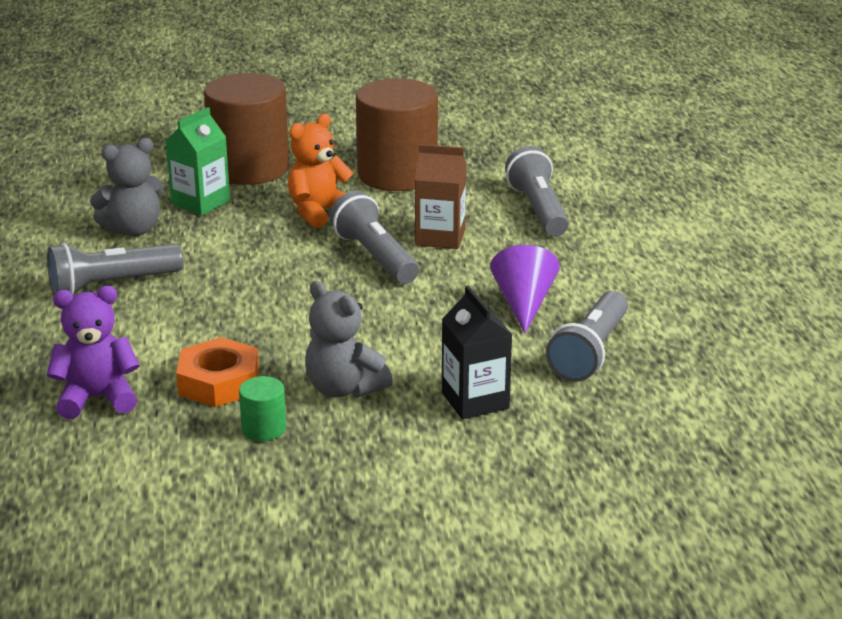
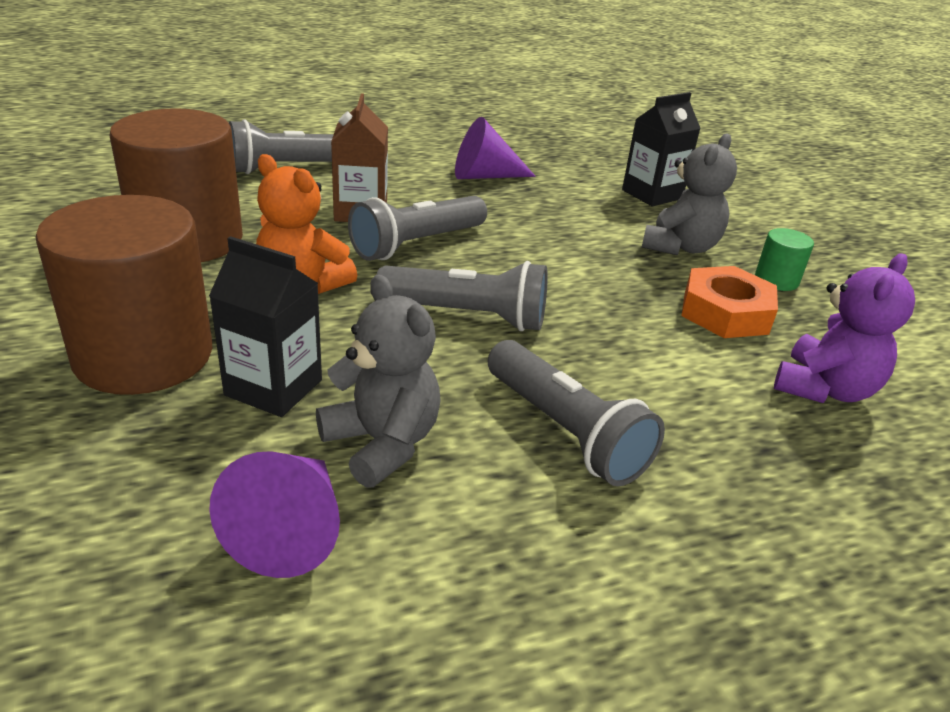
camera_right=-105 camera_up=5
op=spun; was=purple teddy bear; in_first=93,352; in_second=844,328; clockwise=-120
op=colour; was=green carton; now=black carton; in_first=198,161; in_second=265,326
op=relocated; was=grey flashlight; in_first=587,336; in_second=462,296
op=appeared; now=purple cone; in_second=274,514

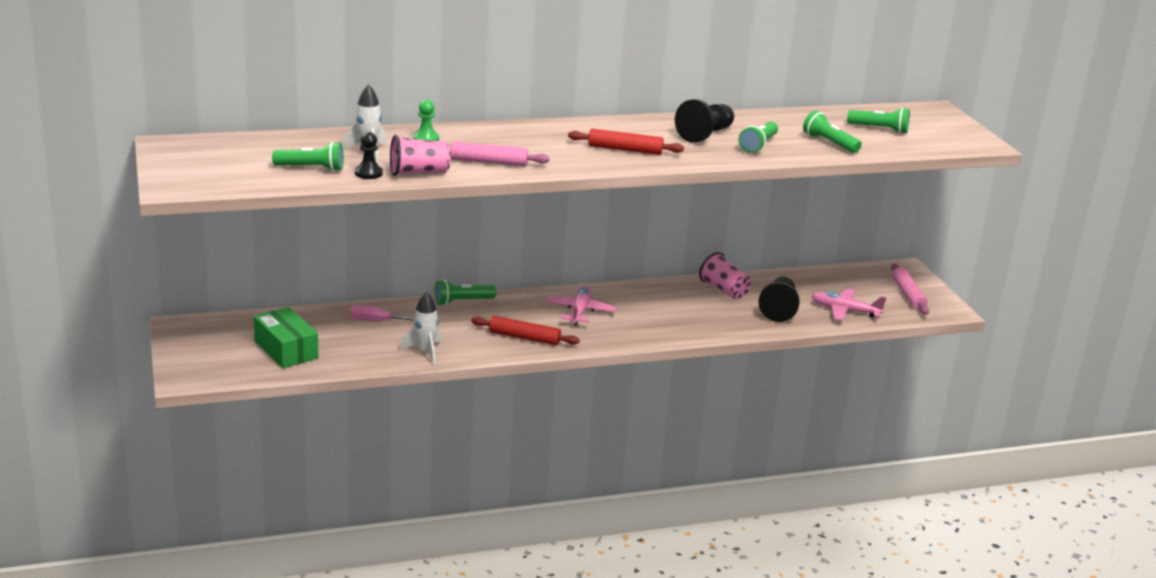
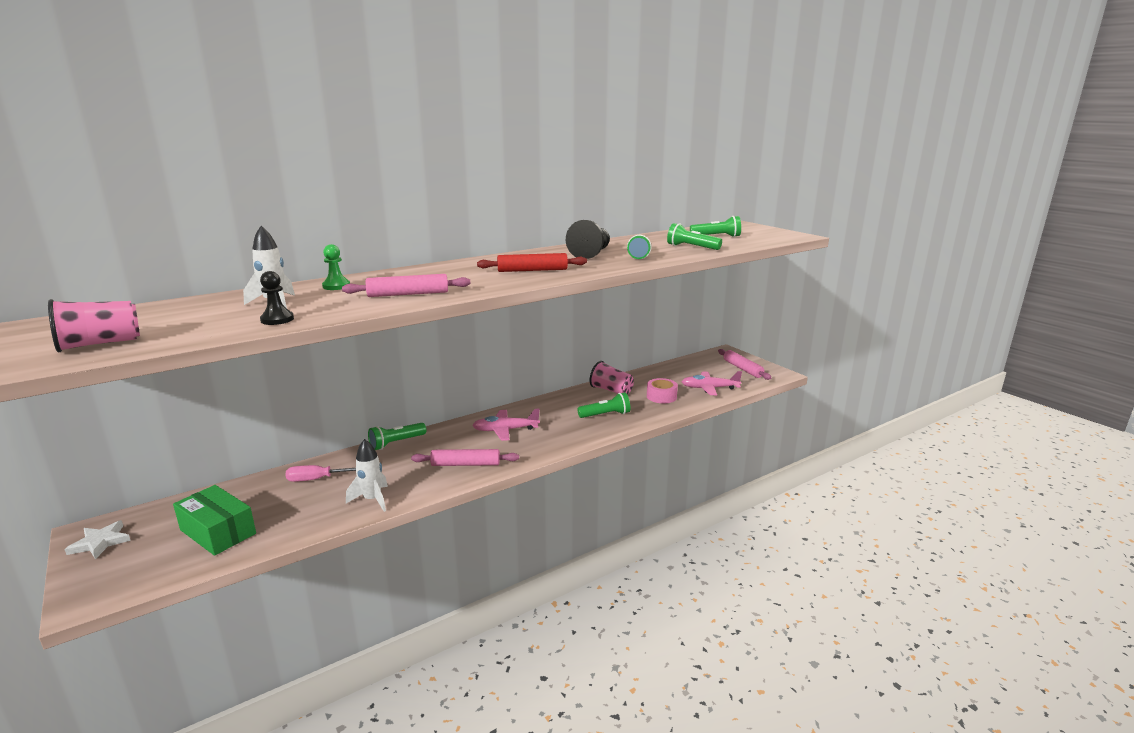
camera_right=-15 camera_up=-5
op=relocated; was=green flashlight; in_first=308,157; in_second=603,405
op=relocated; was=pink cup; in_first=420,155; in_second=94,325
op=colour; was=red rolling pin; now=pink rolling pin; in_first=525,330; in_second=465,457
op=spun; was=pink plane; in_first=580,305; in_second=506,424; clockwise=-90
op=exchanged; was=black pawn; now=pink tape; in_first=779,299; in_second=662,390
op=appeared; now=white star; in_second=97,539

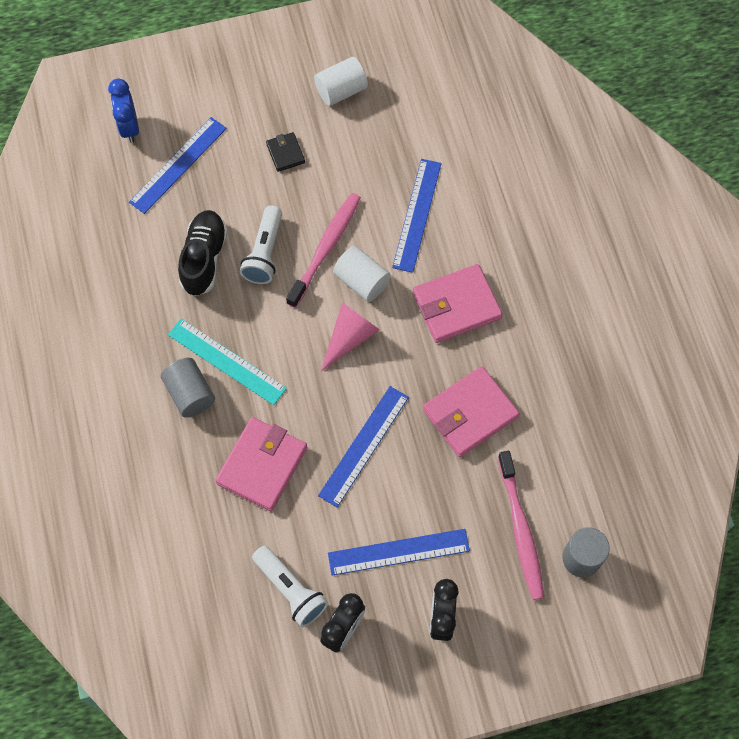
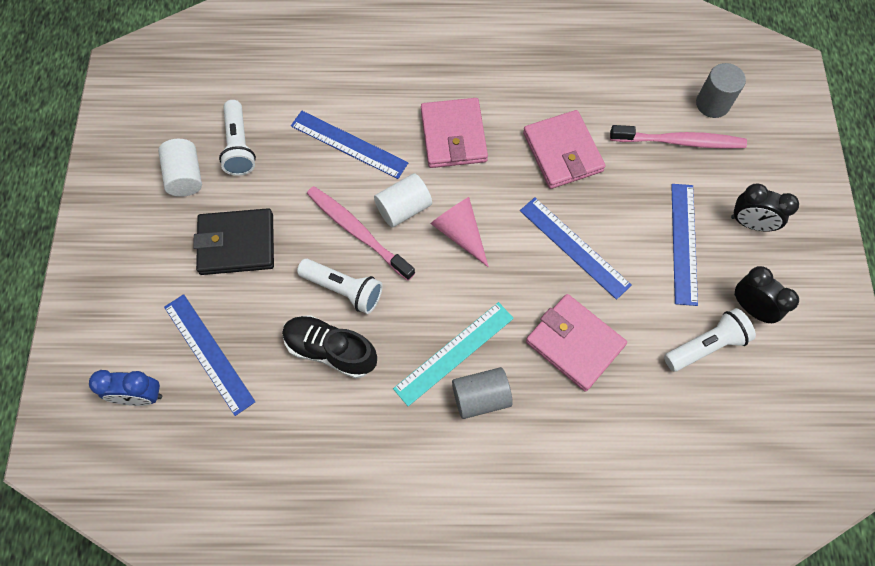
camera_right=-75 camera_up=0
op=size; was=black wallet; in_first=285,152; in_second=233,241; ratio=1.96
op=appeared; now=white flashlight; in_second=237,138

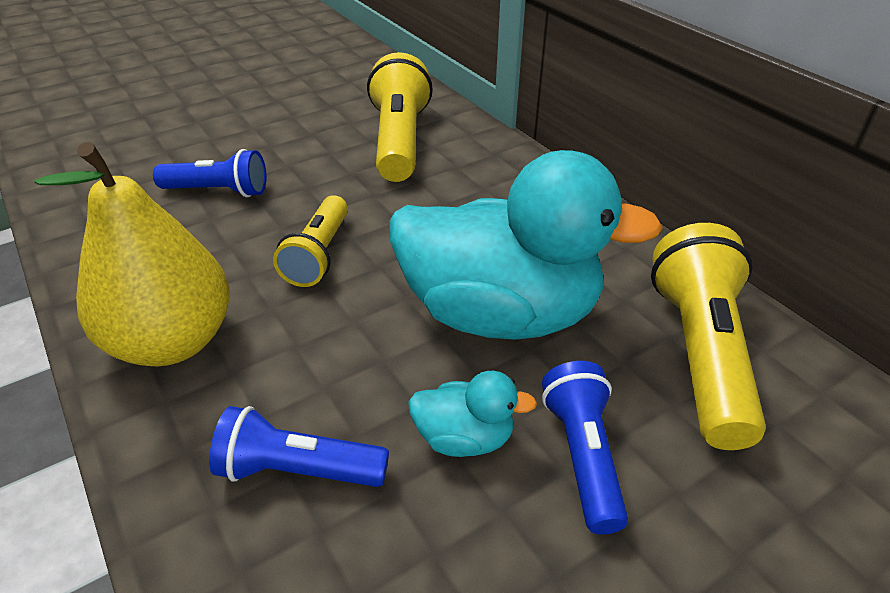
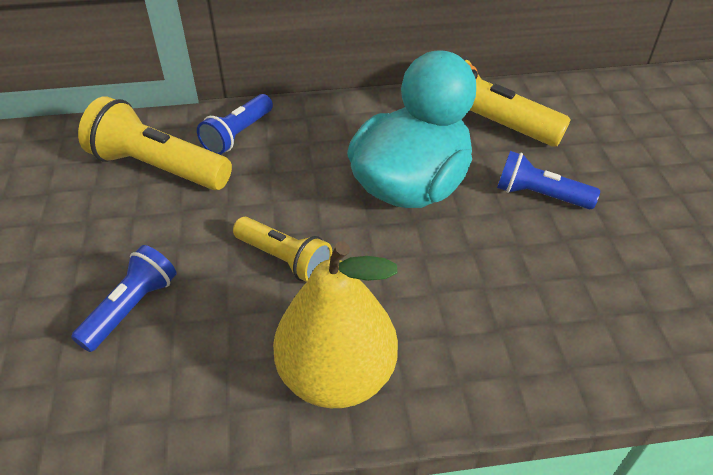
camera_right=-65 camera_up=5
op=relocated; was=blue flashlight; in_first=299,446; in_second=235,124
op=missing; was=turquoise duck; in_first=472,414

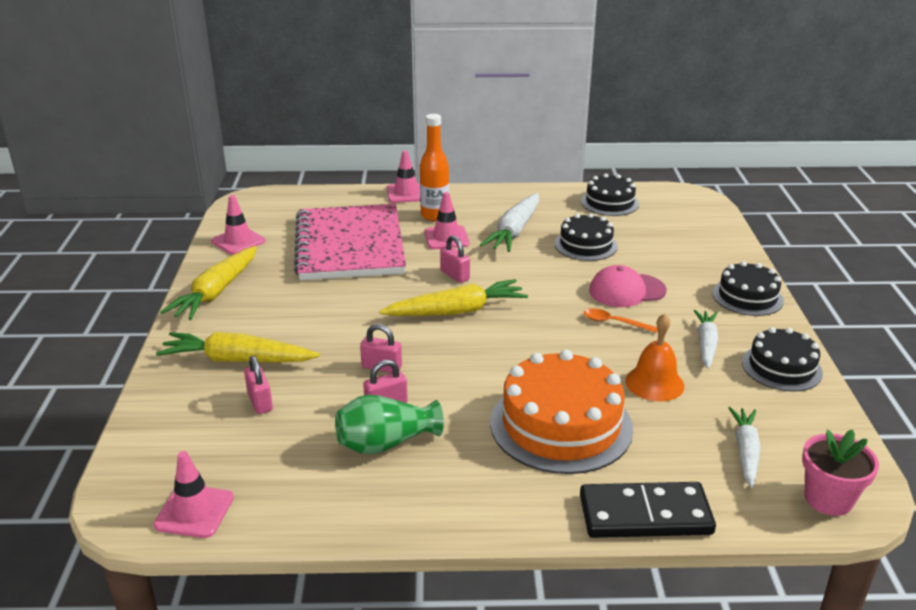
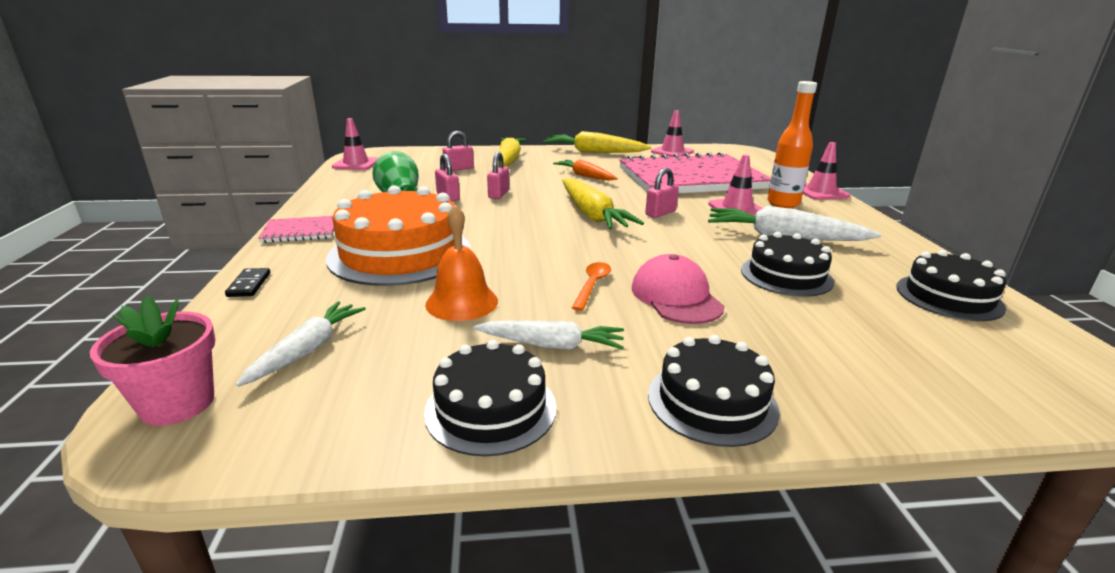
camera_right=85 camera_up=-5
op=size; was=black domino; in_first=648,510; in_second=247,282; ratio=0.42
op=spun; was=white carrot; in_first=744,447; in_second=301,344; clockwise=-75
op=appeared; now=pink notebook; in_second=296,229
op=appeared; now=orange carrot; in_second=585,170

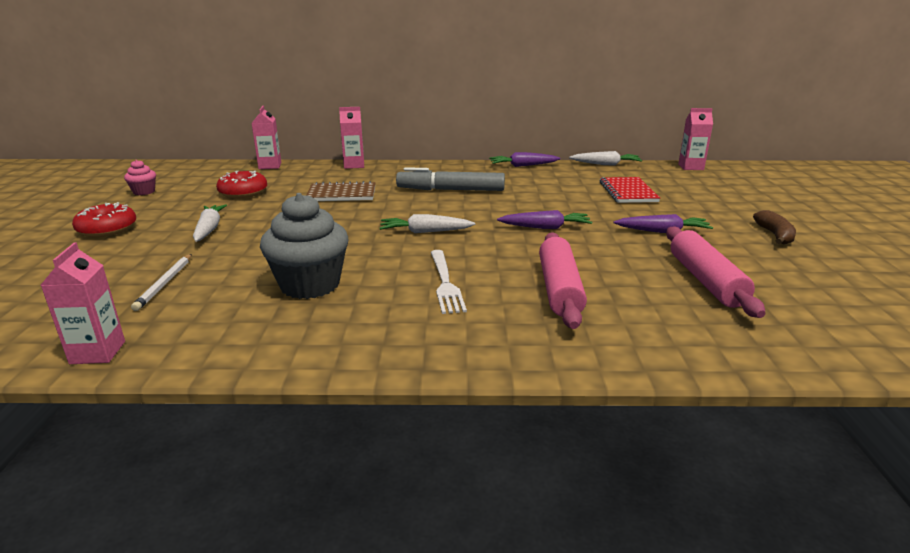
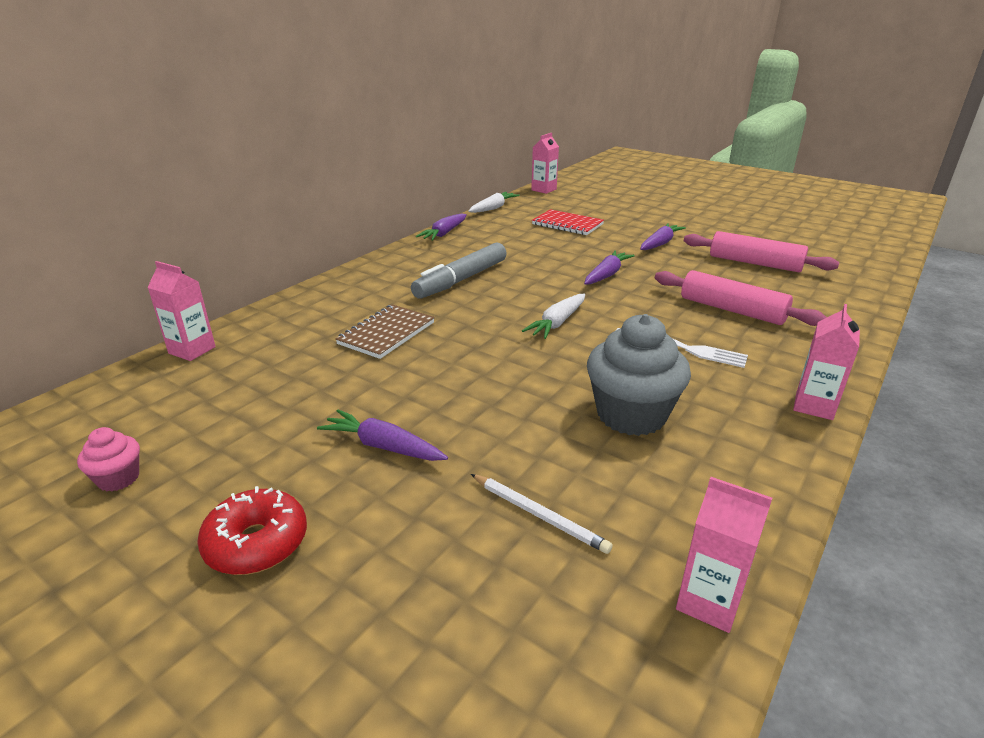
camera_right=-55 camera_up=5
op=colour; was=white carrot; now=purple carrot; in_first=210,223; in_second=382,435
op=missing; was=red donut; in_first=241,184
op=relocated; was=pink carton; in_first=351,138; in_second=826,362
op=missing; was=brown banana; in_first=774,227

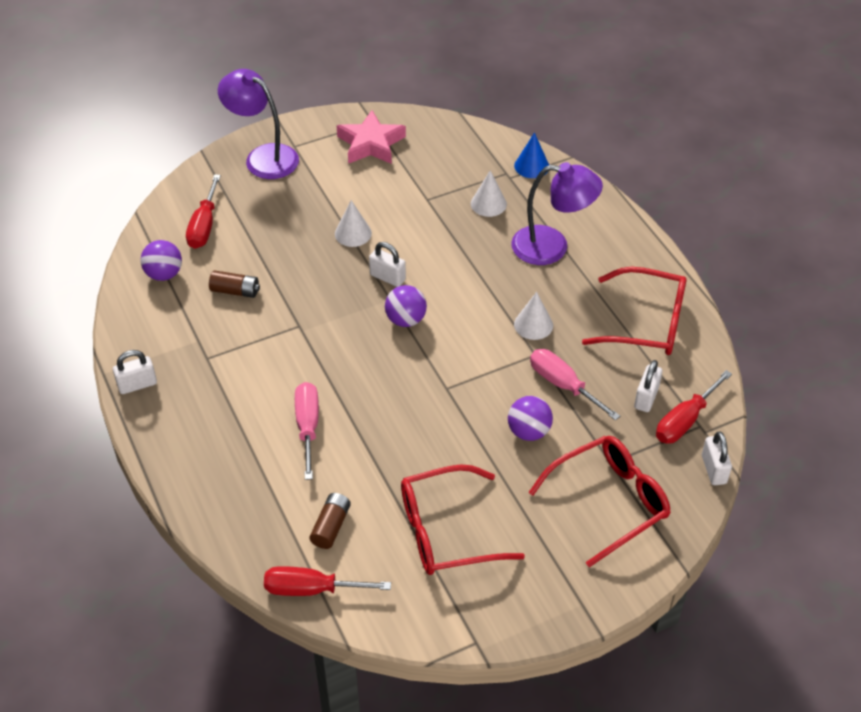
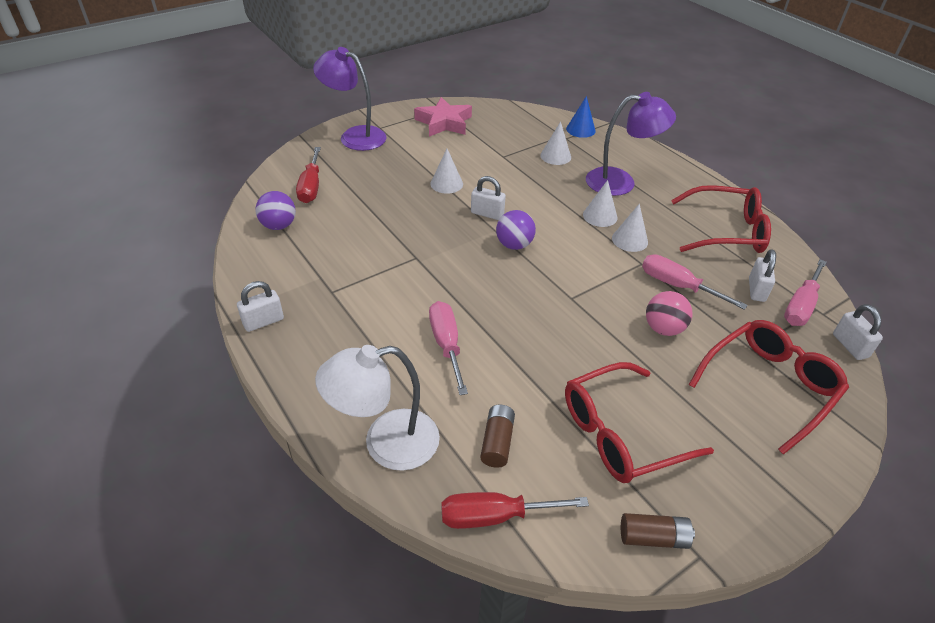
camera_right=-10 camera_up=-5
op=relocated; was=brown battery; in_first=234,284; in_second=658,531
op=colour; was=purple ball; now=pink ball; in_first=530,418; in_second=669,313
op=colour; was=red screwdriver; now=pink screwdriver; in_first=694,407; in_second=805,292
op=appeared; now=white lamp; in_second=377,408
op=appeared; now=white cone; in_second=600,203

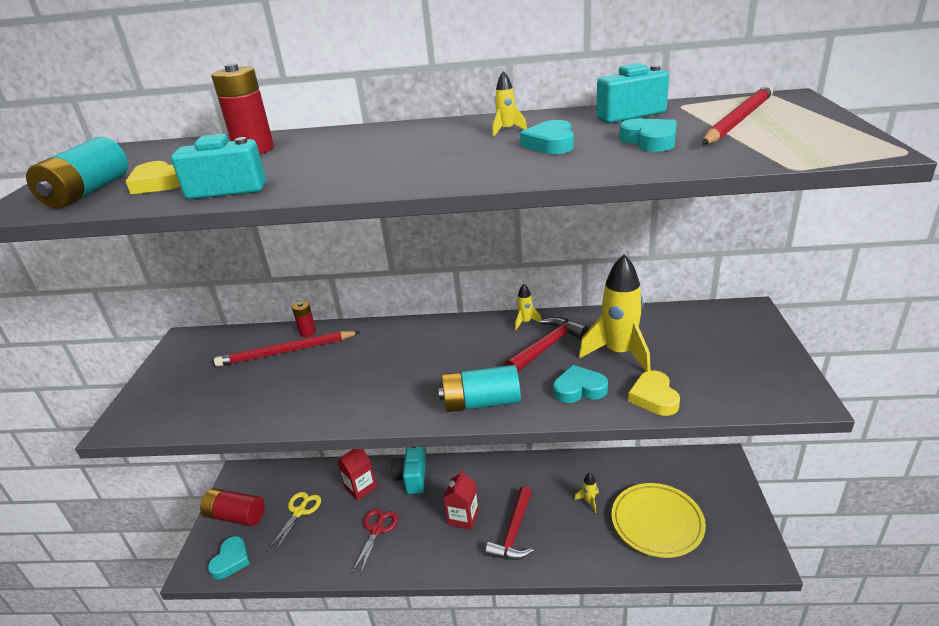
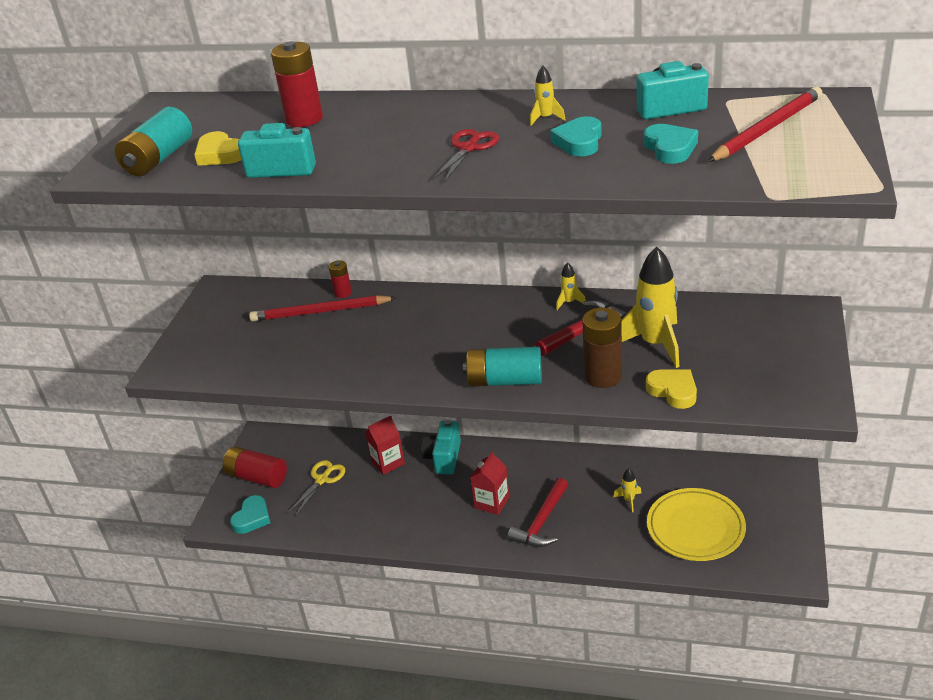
camera_right=10 camera_up=5
op=relocated; was=red scissors; in_first=375,542; in_second=465,155
op=exchanged; was=turquoise heart; now=brown battery; in_first=580,384; in_second=602,348
op=spun; was=yellow heart; in_first=654,393; in_second=671,389; clockwise=135

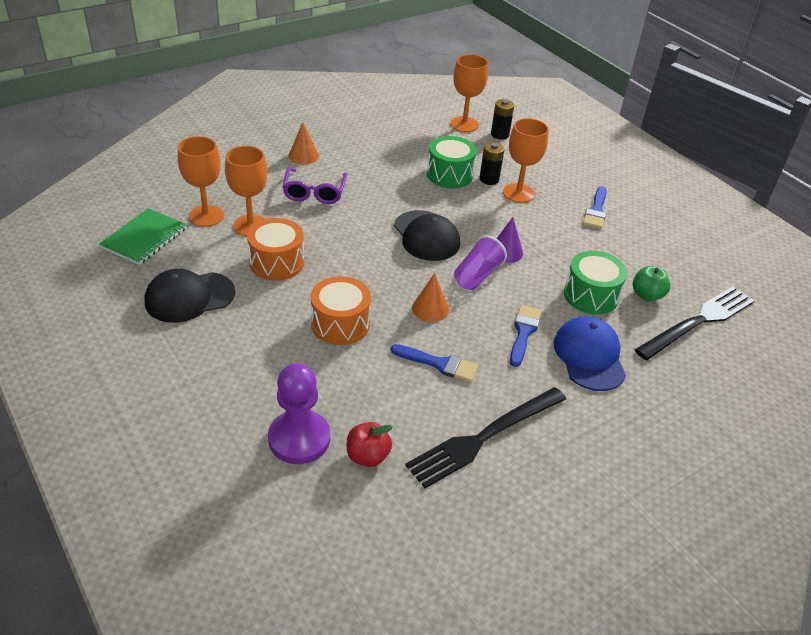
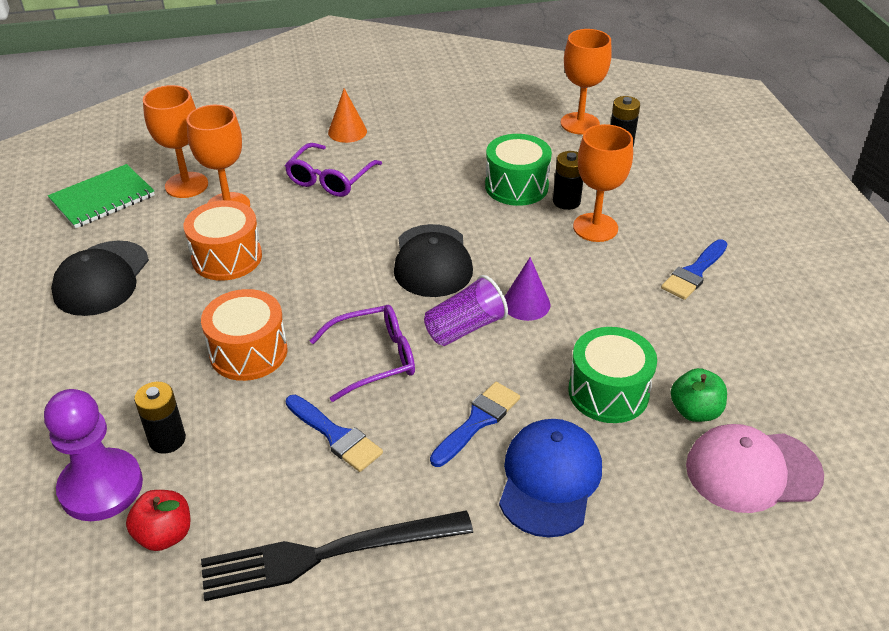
camera_right=25 camera_up=0
op=spun; was=black cap; in_first=190,296; in_second=100,278; clockwise=-75
op=exchanged; was=orange cone; now=purple glasses; in_first=430,297; in_second=362,353
op=exchanged; was=black fork; now=pink cap; in_first=694,323; in_second=755,468
op=appeared; now=black battery; in_second=160,418

